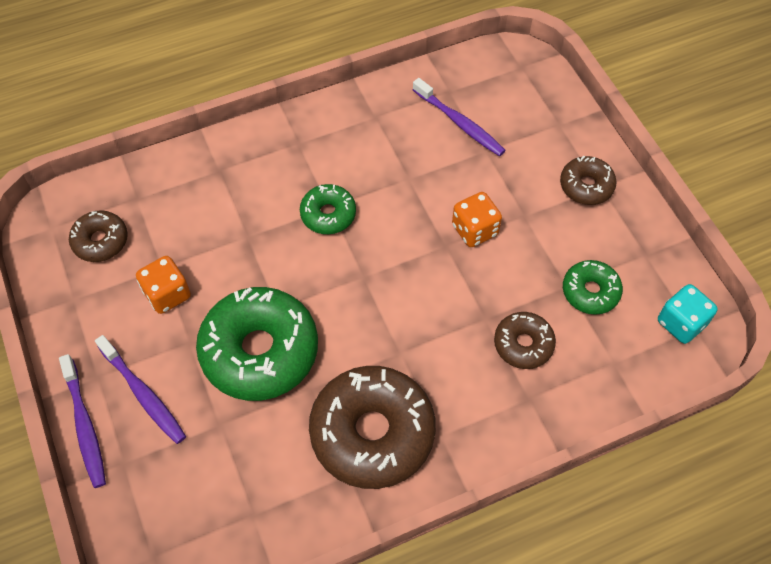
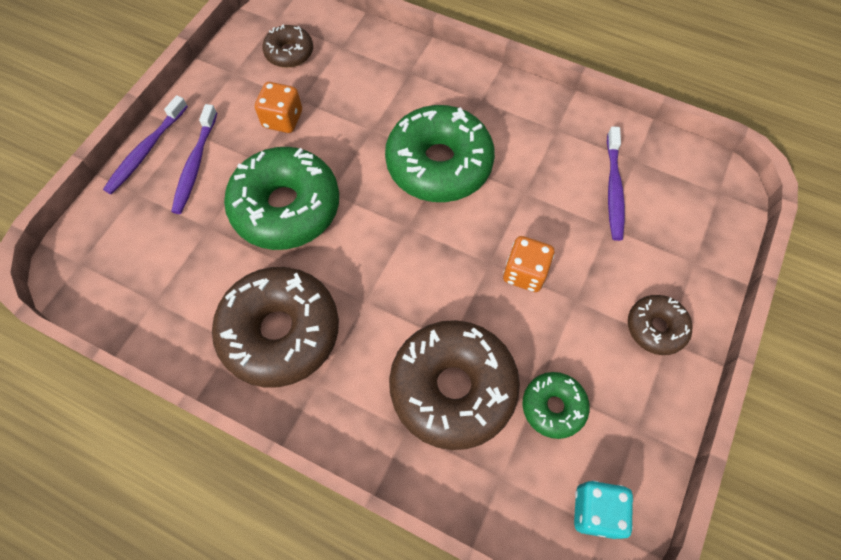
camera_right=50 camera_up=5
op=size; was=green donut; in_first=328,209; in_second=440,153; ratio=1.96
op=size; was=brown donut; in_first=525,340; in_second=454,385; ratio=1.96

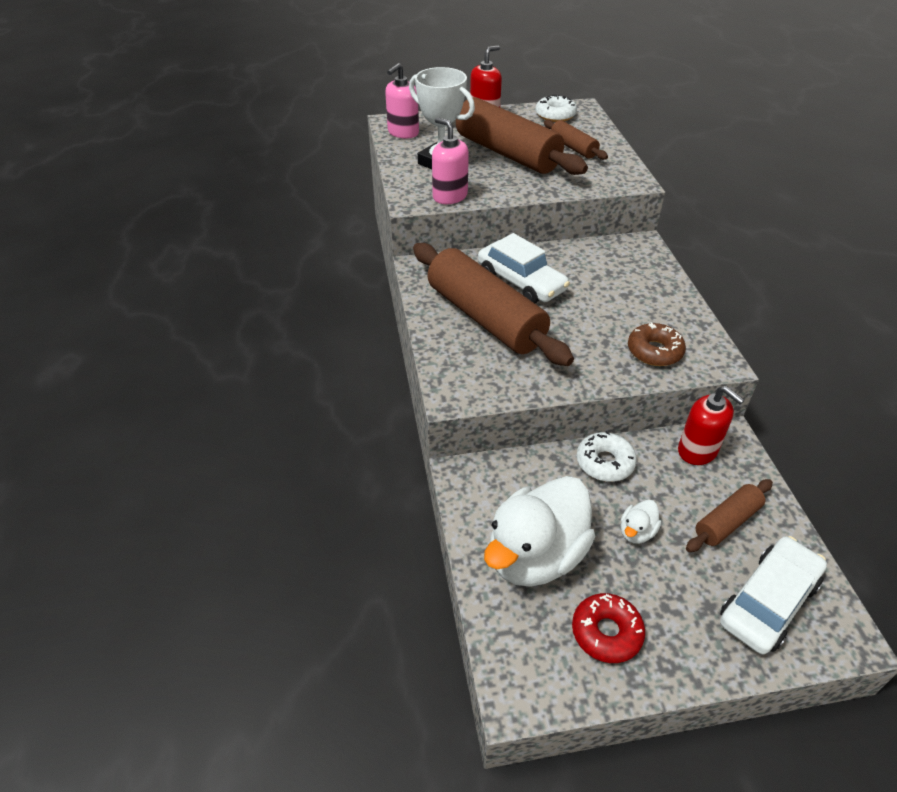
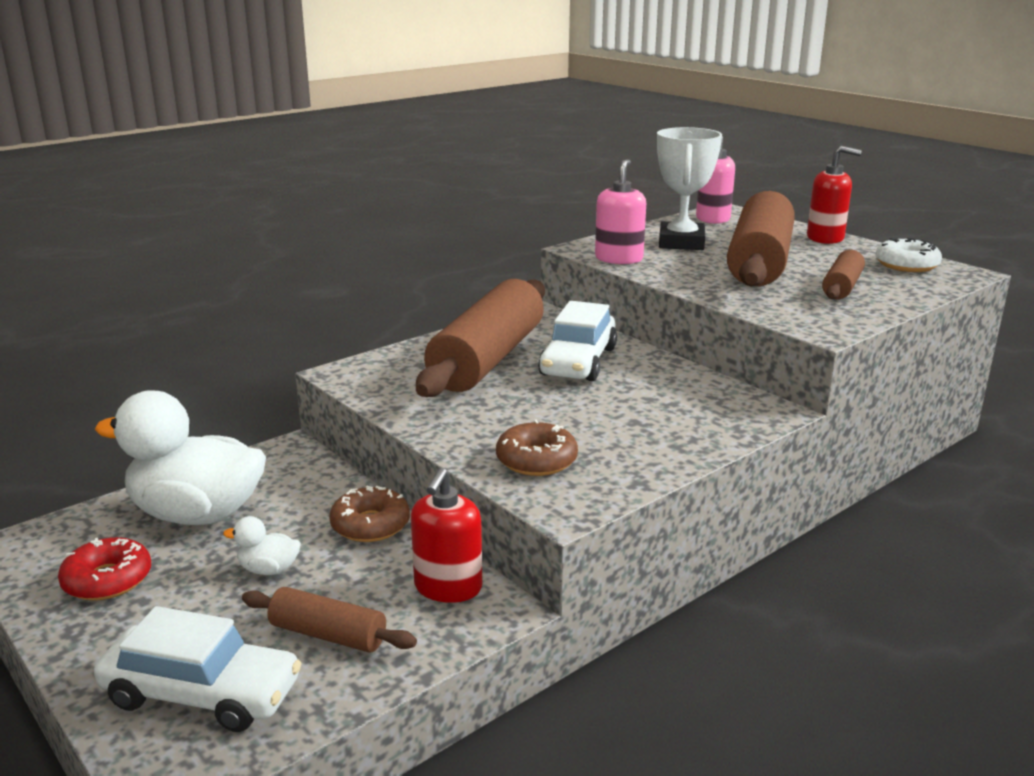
camera_right=60 camera_up=-20
op=colour; was=white donut; now=brown donut; in_first=607,456; in_second=369,514

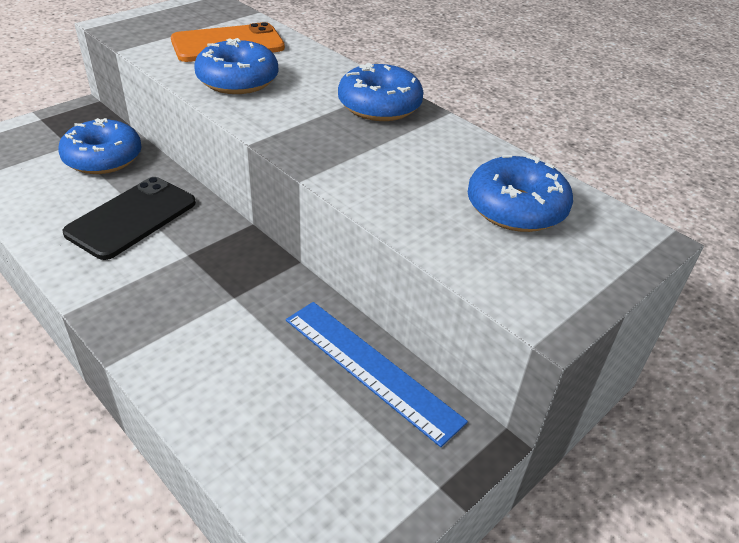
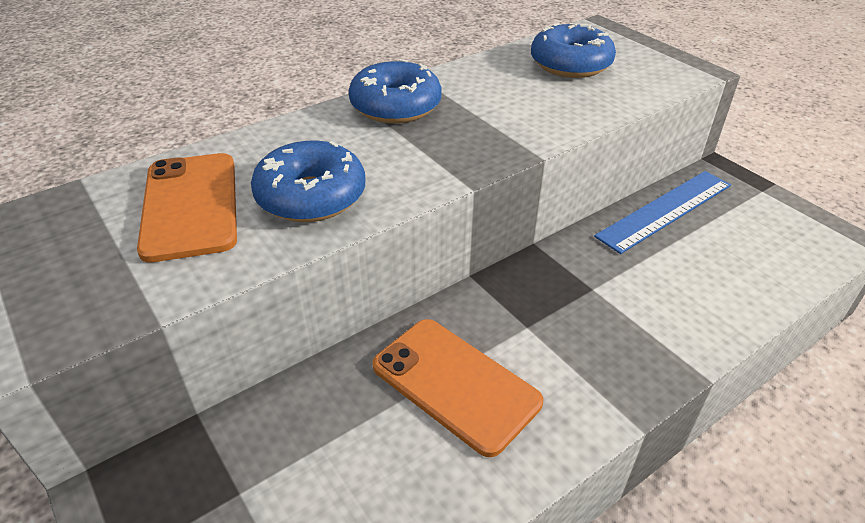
camera_right=-80 camera_up=0
op=missing; was=blue donut; in_first=100,146
op=colour; was=black phone; now=orange phone; in_first=129,218; in_second=457,388

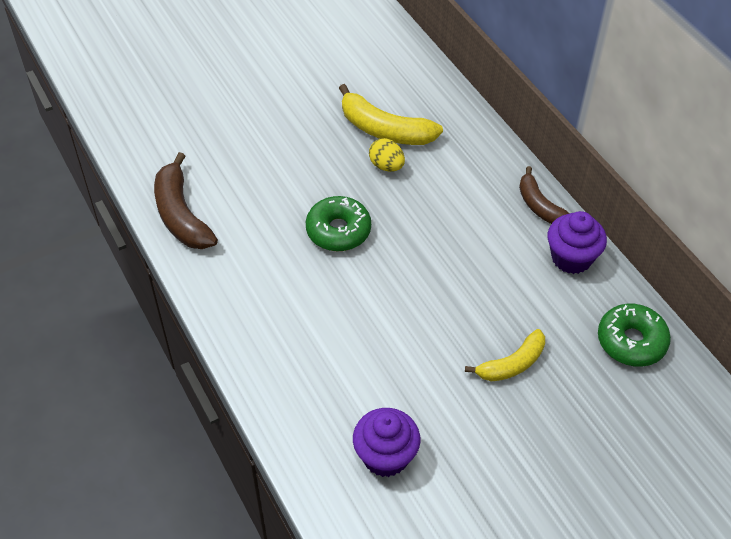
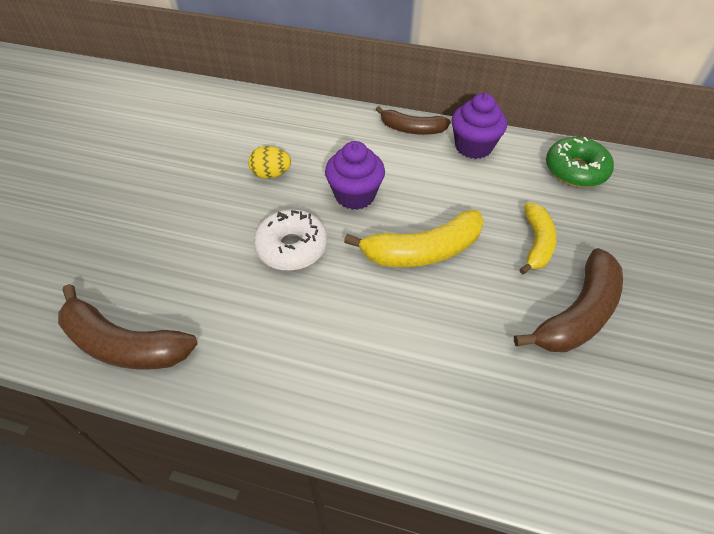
camera_right=-45 camera_up=0
op=colour; was=green donut; now=white donut; in_first=338,223; in_second=290,240
op=relocated; was=yellow banana; in_first=391,114; in_second=414,238
op=relocated; was=purple cupcake; in_first=387,442; in_second=355,175
op=appeared; now=brown banana; in_second=568,300

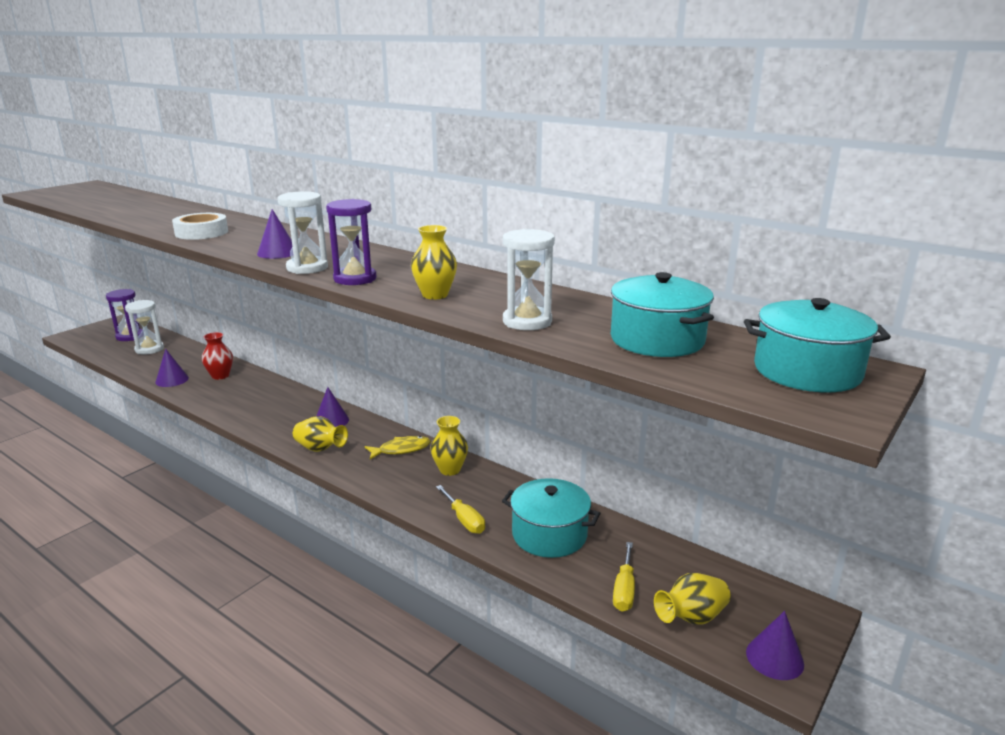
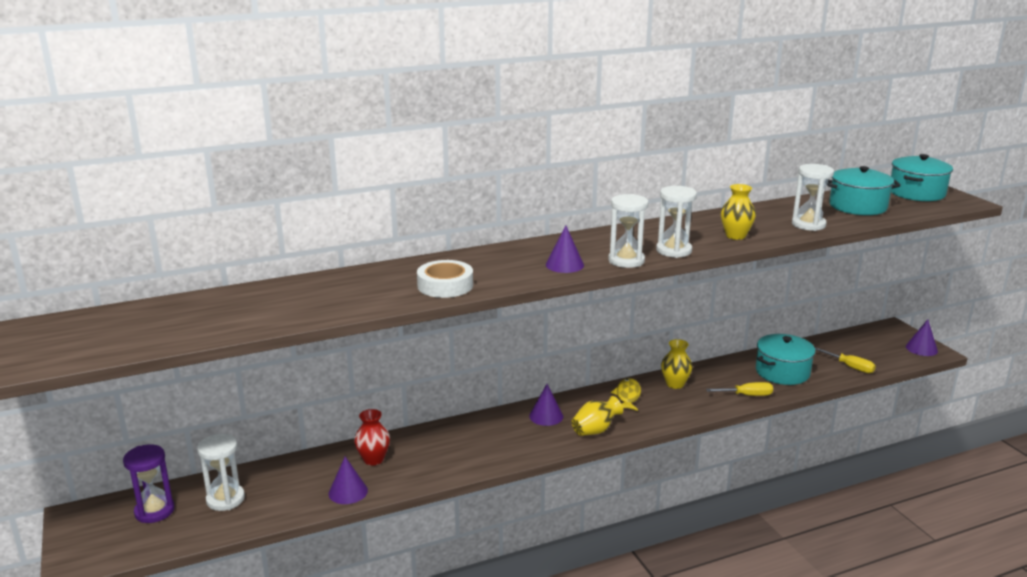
camera_right=-60 camera_up=0
op=colour; was=purple hourglass; now=white hourglass; in_first=351,242; in_second=676,222
op=missing; was=yellow vase; in_first=692,599

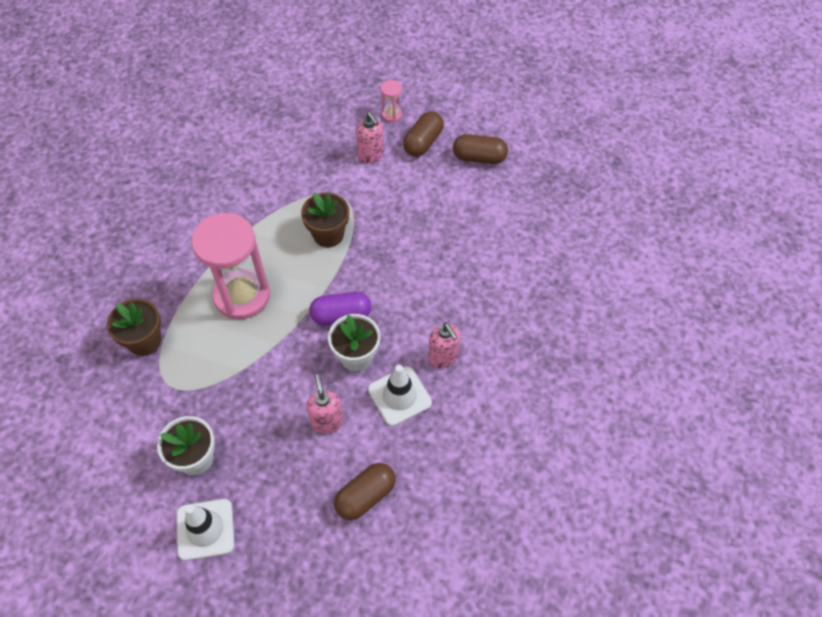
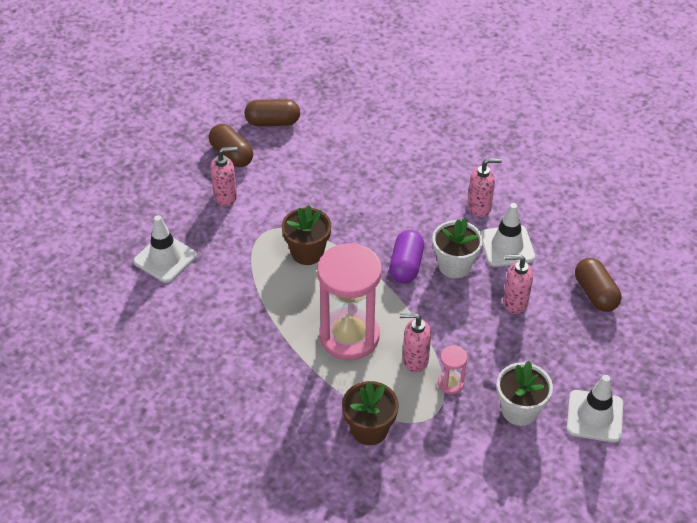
camera_right=-70 camera_up=-10
op=relocated; was=pink hourglass; in_first=391,101; in_second=453,369
op=spun; was=brown capsule; in_first=480,149; in_second=272,112; clockwise=60
op=appeared; now=white traffic cone; in_second=165,249
op=appeared; now=pink soap dispenser; in_second=415,342

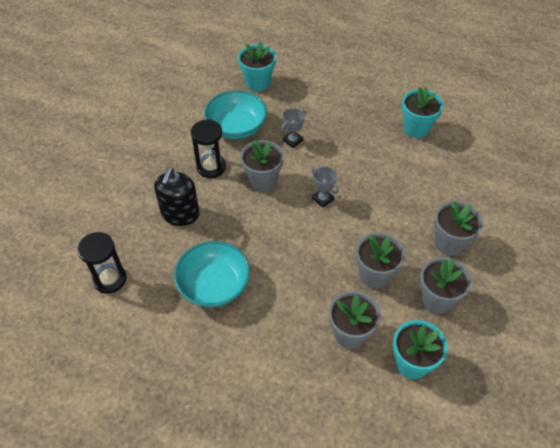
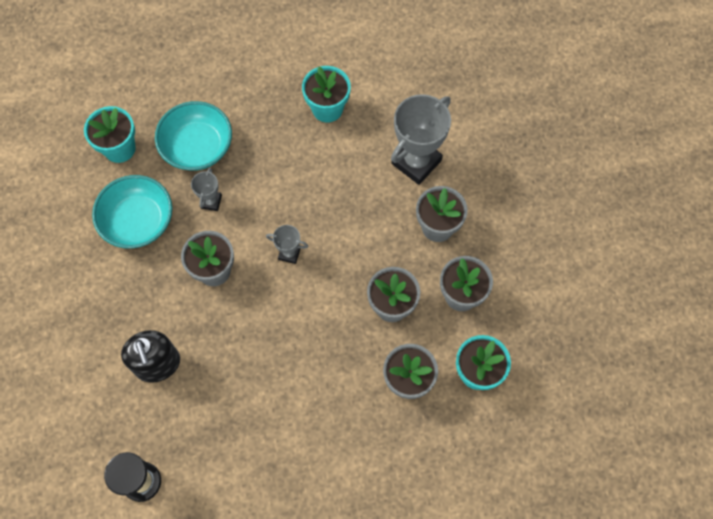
camera_right=-35 camera_up=15
op=relocated; was=turquoise bowl; in_first=212,274; in_second=193,136
op=missing; was=black hourglass; in_first=208,148
op=appeared; now=grey trophy; in_second=421,139

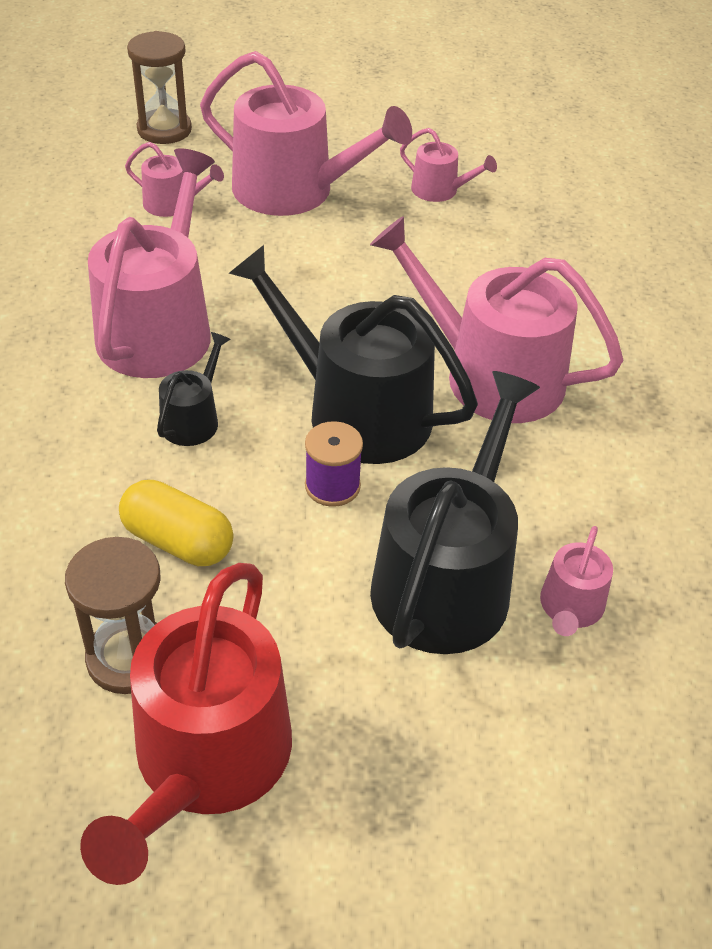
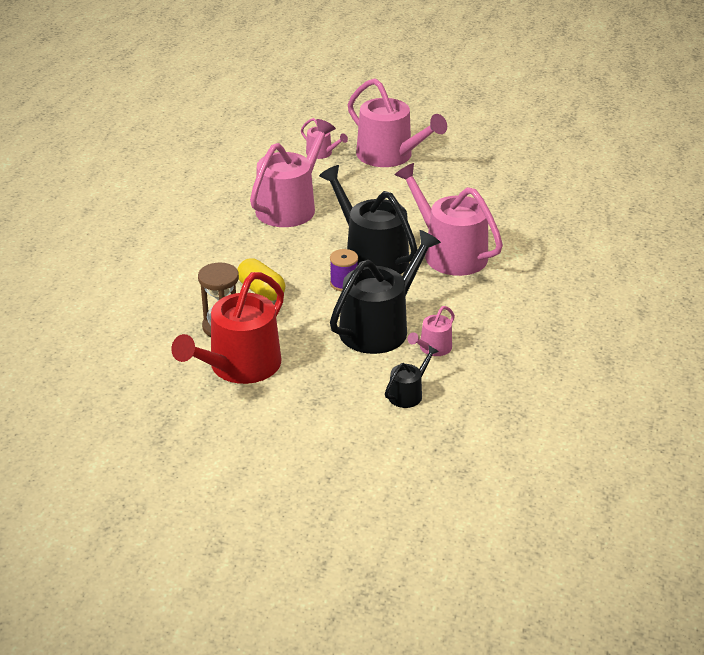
camera_right=20 camera_up=-10
op=missing; was=brown hourglass; in_first=159,87
op=relocated; was=black watering can; in_first=194,389; in_second=412,376
op=missing; was=pink watering can; in_first=448,165

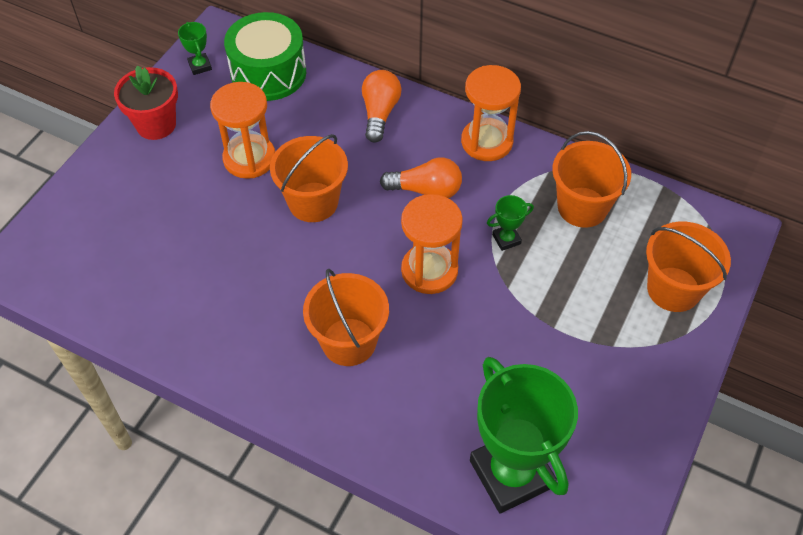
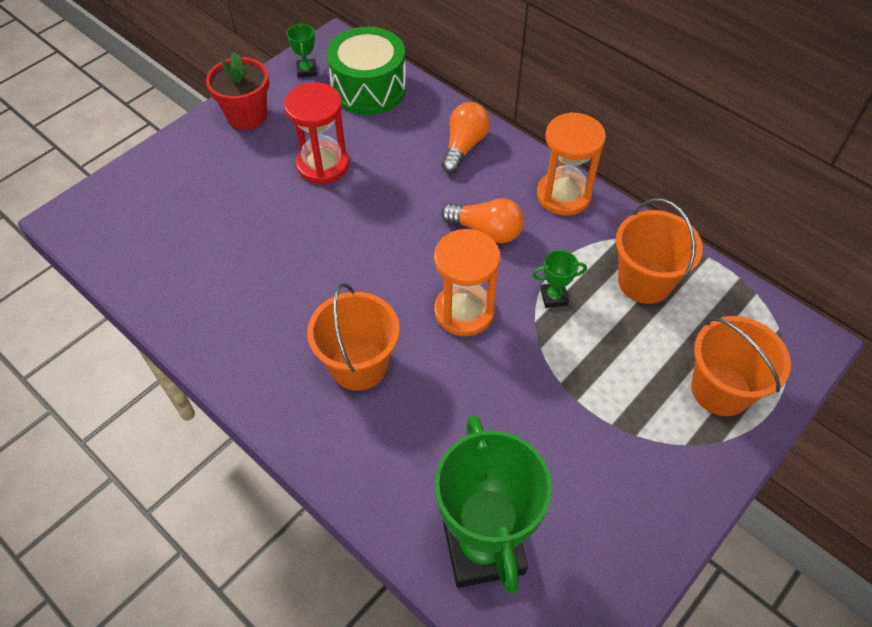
camera_right=15 camera_up=0
op=colour; was=orange hourglass; now=red hourglass; in_first=242,130; in_second=316,133
op=missing; was=orange bucket; in_first=309,178

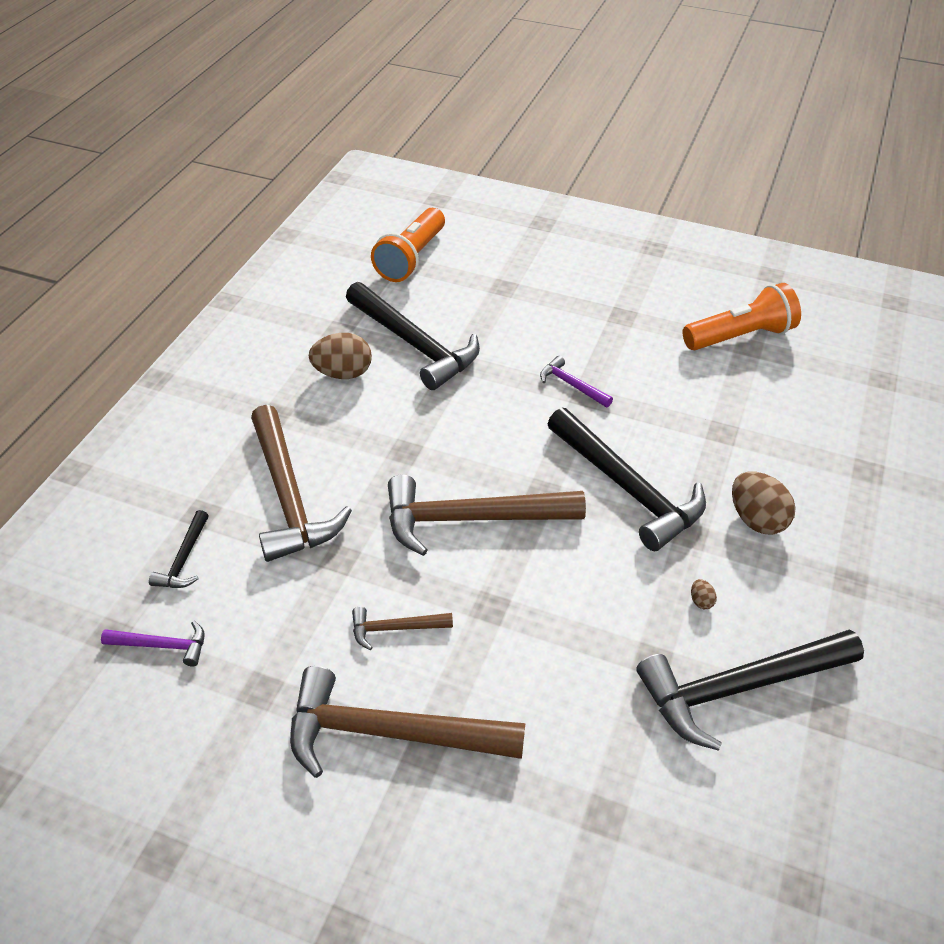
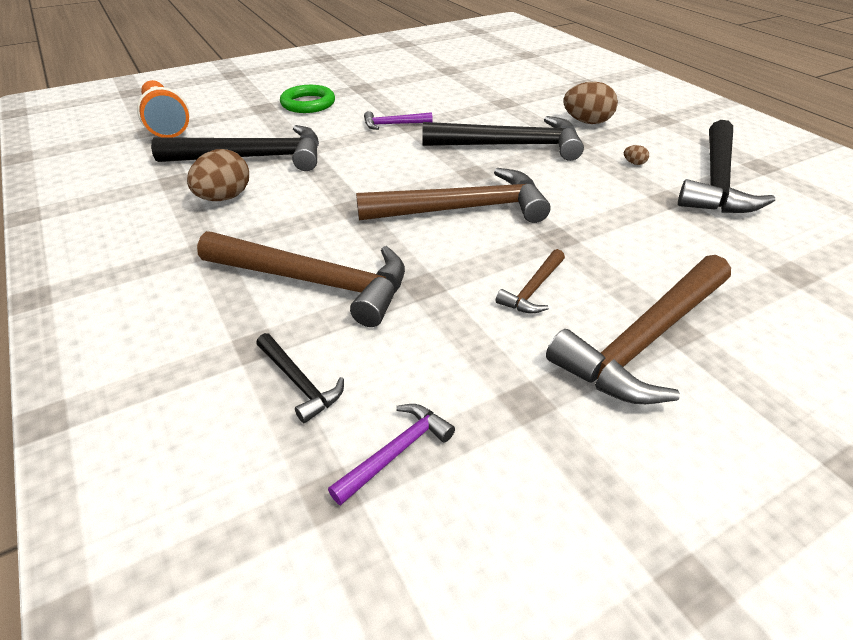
camera_right=-50 camera_up=-5
op=spun; was=brown hammer; in_first=487,515; in_second=453,195; clockwise=-135
op=missing; was=orange flashlight; in_first=742,316
op=appeared; now=green ring; in_second=307,99

